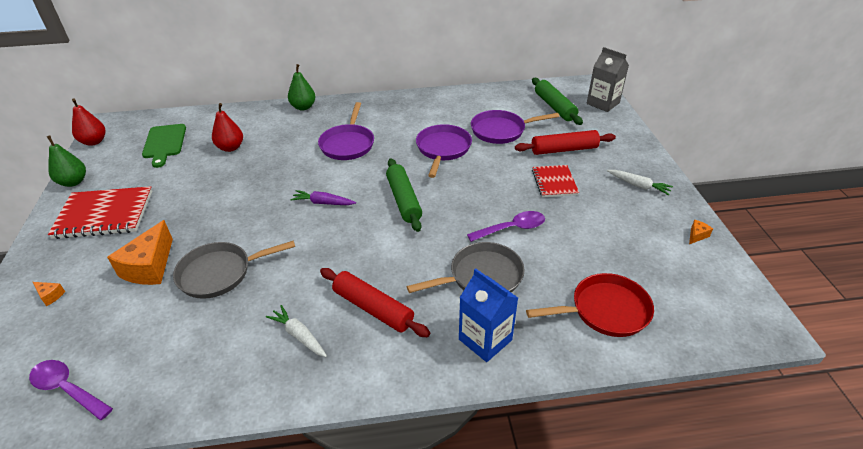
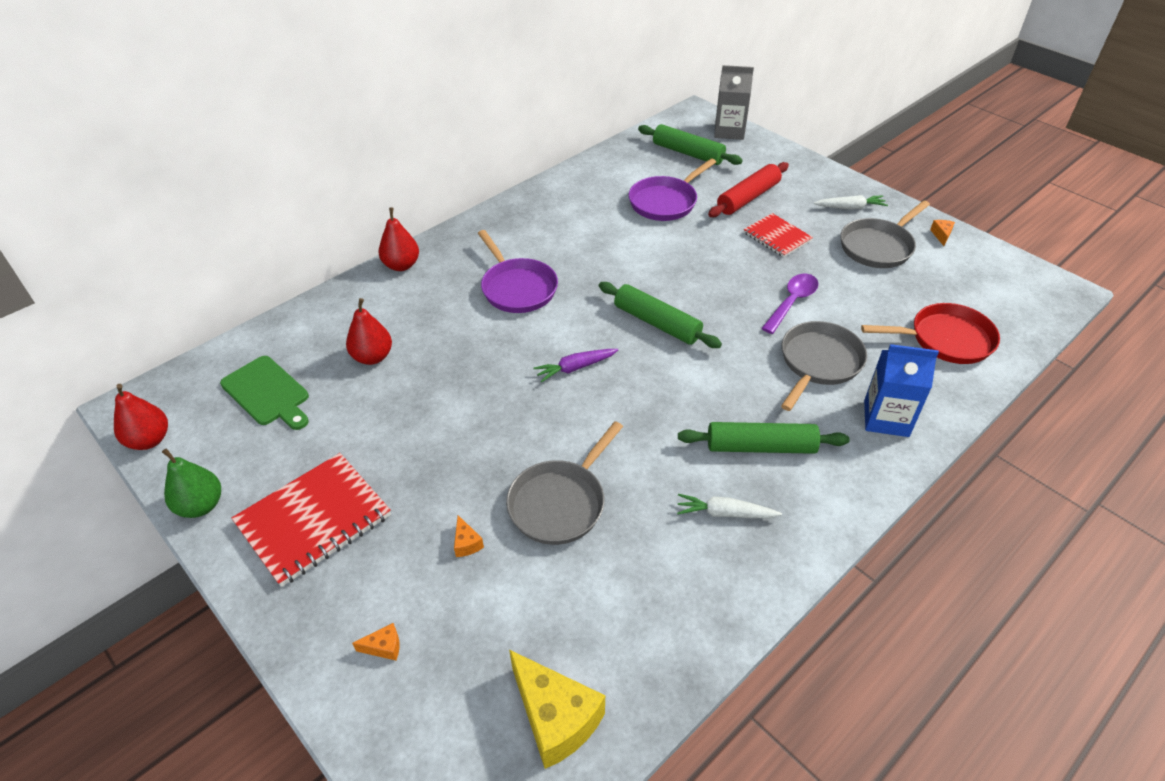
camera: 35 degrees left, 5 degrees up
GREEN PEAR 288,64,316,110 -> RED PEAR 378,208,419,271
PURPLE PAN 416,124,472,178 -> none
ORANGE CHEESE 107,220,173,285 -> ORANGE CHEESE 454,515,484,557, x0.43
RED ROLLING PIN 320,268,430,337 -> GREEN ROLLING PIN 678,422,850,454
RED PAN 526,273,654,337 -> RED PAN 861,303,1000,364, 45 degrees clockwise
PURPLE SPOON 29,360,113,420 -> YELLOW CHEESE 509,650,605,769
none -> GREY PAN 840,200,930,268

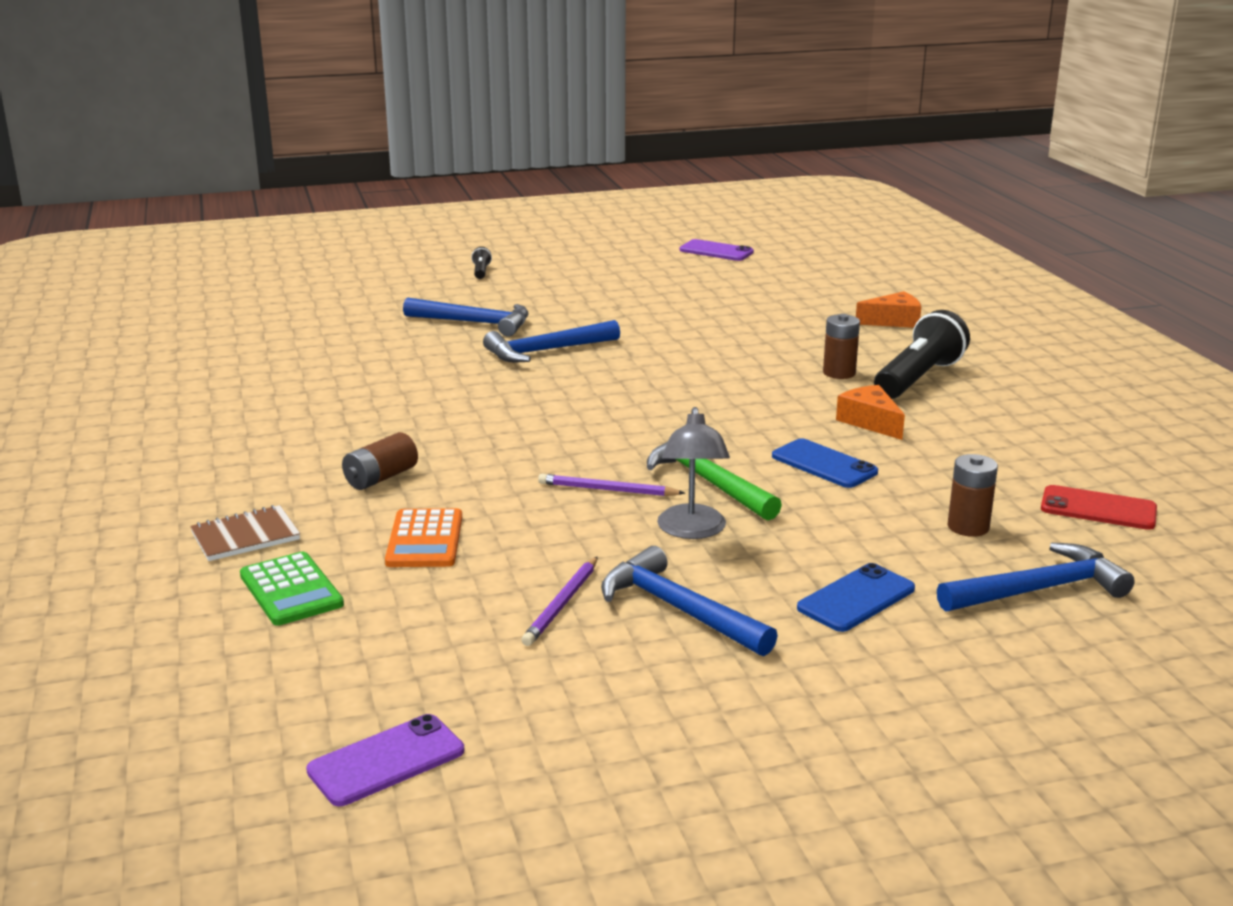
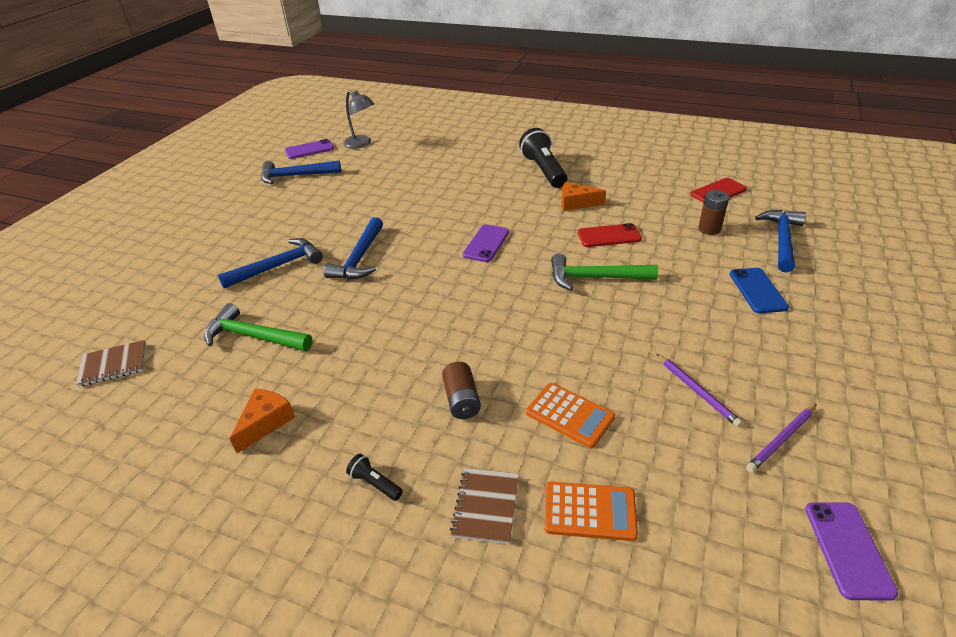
camera: 50 degrees left, 15 degrees up
BLACK FLASHLIGHT 471,247,492,279 -> BLACK FLASHLIGHT 346,454,403,501, relocated
ORANGE CHEESE 856,291,921,328 -> ORANGE CHEESE 230,388,295,453, relocated
BROWN BATTERY 823,314,860,379 -> none
GREY LAMP 657,407,730,539 -> GREY LAMP 343,90,375,149, relocated
BLUE PHONE 772,438,878,488 -> RED PHONE 578,223,642,247
PURPLE PENCIL 538,474,685,496 -> PURPLE PENCIL 746,404,817,472, relocated
BLUE HAMMER 601,546,778,656 -> BLUE HAMMER 261,161,341,184, relocated
GREEN CALCULATOR 240,552,344,626 -> ORANGE CALCULATOR 544,482,638,541
none -> PURPLE PHONE 463,224,509,262
none -> GREEN HAMMER 204,303,312,351
none -> BROWN NOTEBOOK 76,340,146,387

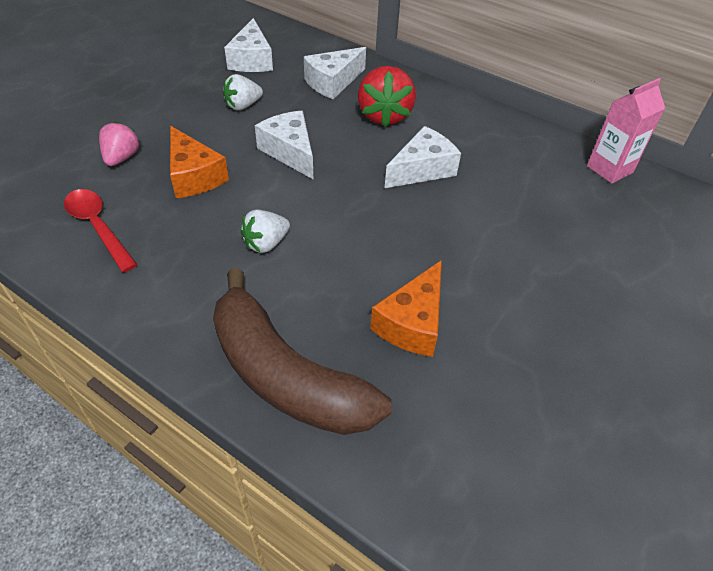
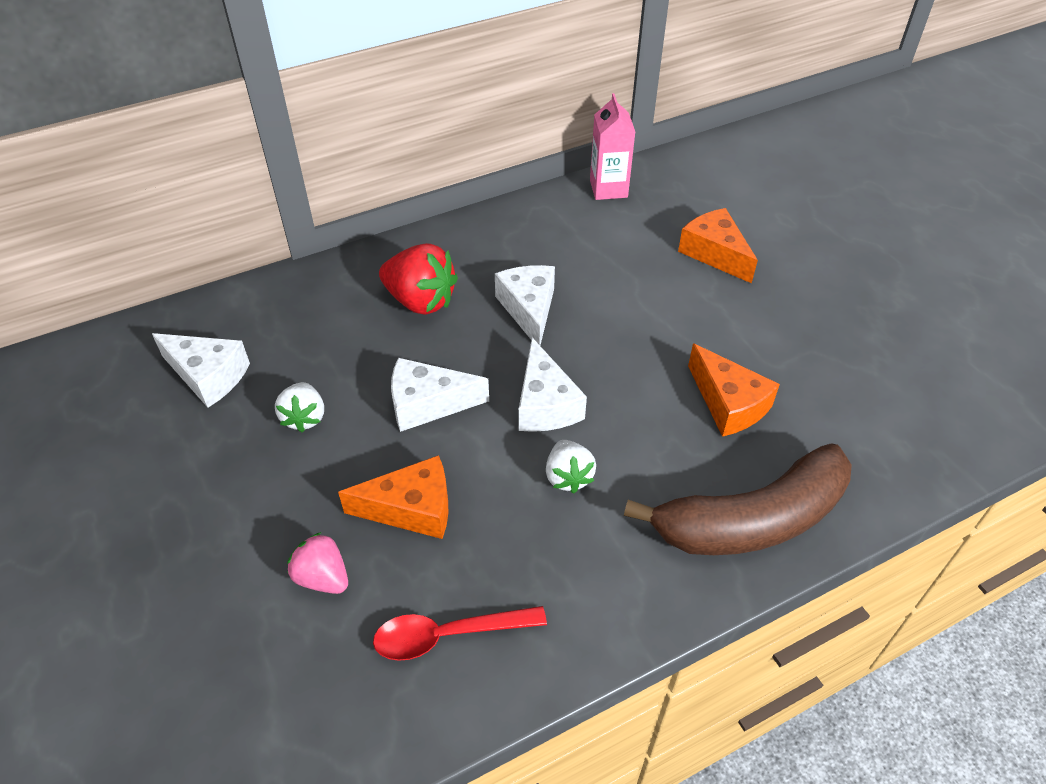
camera: 60 degrees left, 0 degrees up
WHITE CHEESE 304,47,366,99 -> WHITE CHEESE 519,338,587,432, relocated
none -> ORANGE CHEESE 678,208,758,283

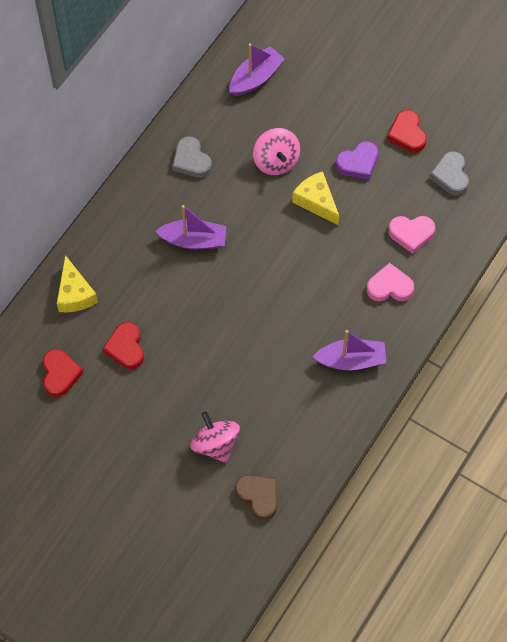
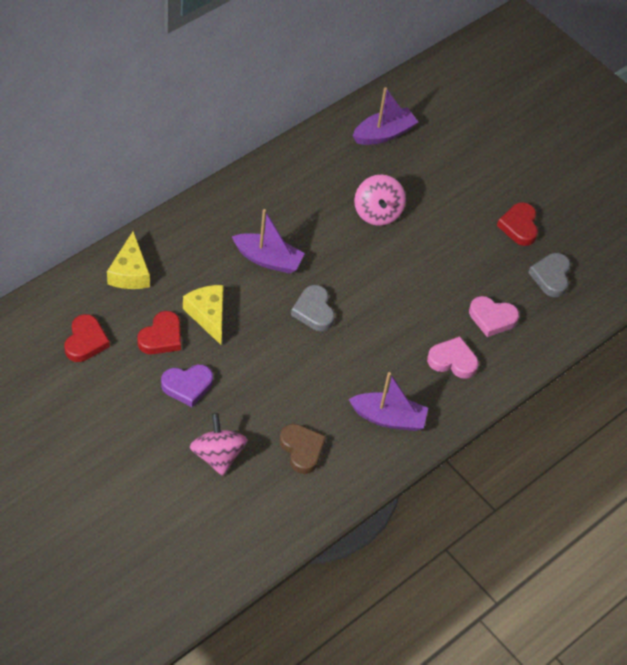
camera: 10 degrees right, 10 degrees down
GREY HEART 172,136,212,178 -> GREY HEART 291,285,335,331, relocated
PURPLE HEART 336,141,378,180 -> PURPLE HEART 161,364,213,407, relocated
YELLOW CHEESE 292,171,339,225 -> YELLOW CHEESE 183,285,224,345, relocated
RED HEART 103,322,144,369 -> RED HEART 137,311,181,354, 150 degrees counterclockwise
BROWN HEART 235,475,277,520 -> BROWN HEART 279,424,326,474, relocated

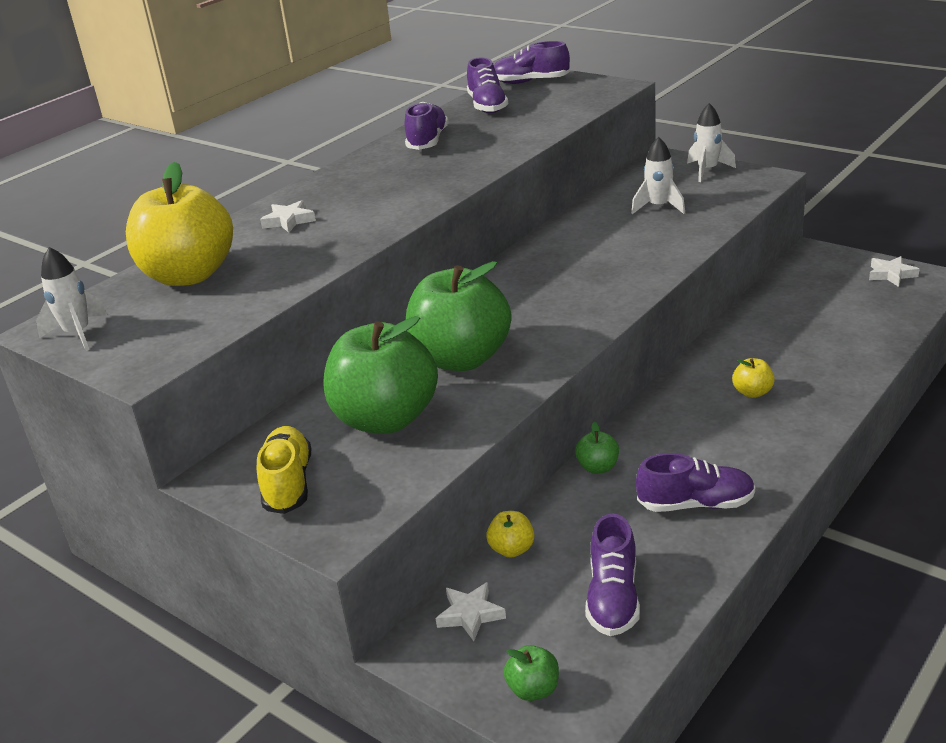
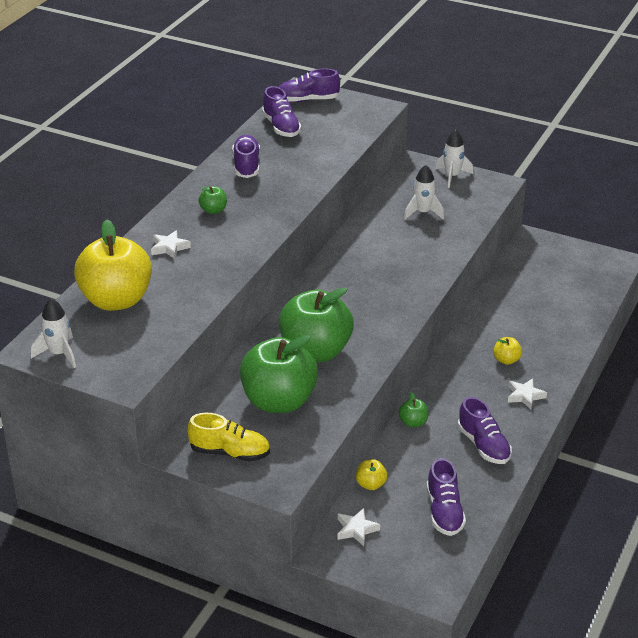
camera: 15 degrees left, 5 degrees up
WHITE STAR 869,256,919,287 -> WHITE STAR 508,378,547,409, relocated
YELLOW SHOE 257,426,311,514 -> YELLOW SHOE 187,413,270,462, 120 degrees clockwise
PURPLE SHOE 636,453,755,512 -> PURPLE SHOE 458,397,512,464, 75 degrees clockwise
GREEN APPLE 504,645,559,701 -> GREEN APPLE 198,186,227,214, relocated

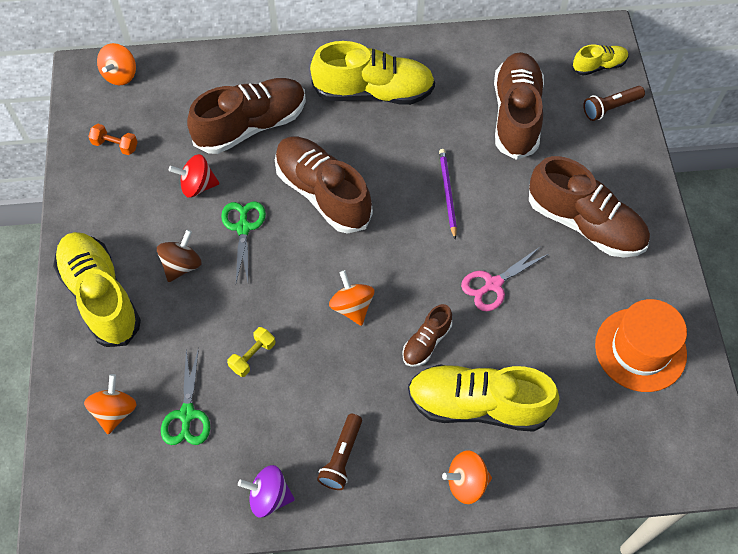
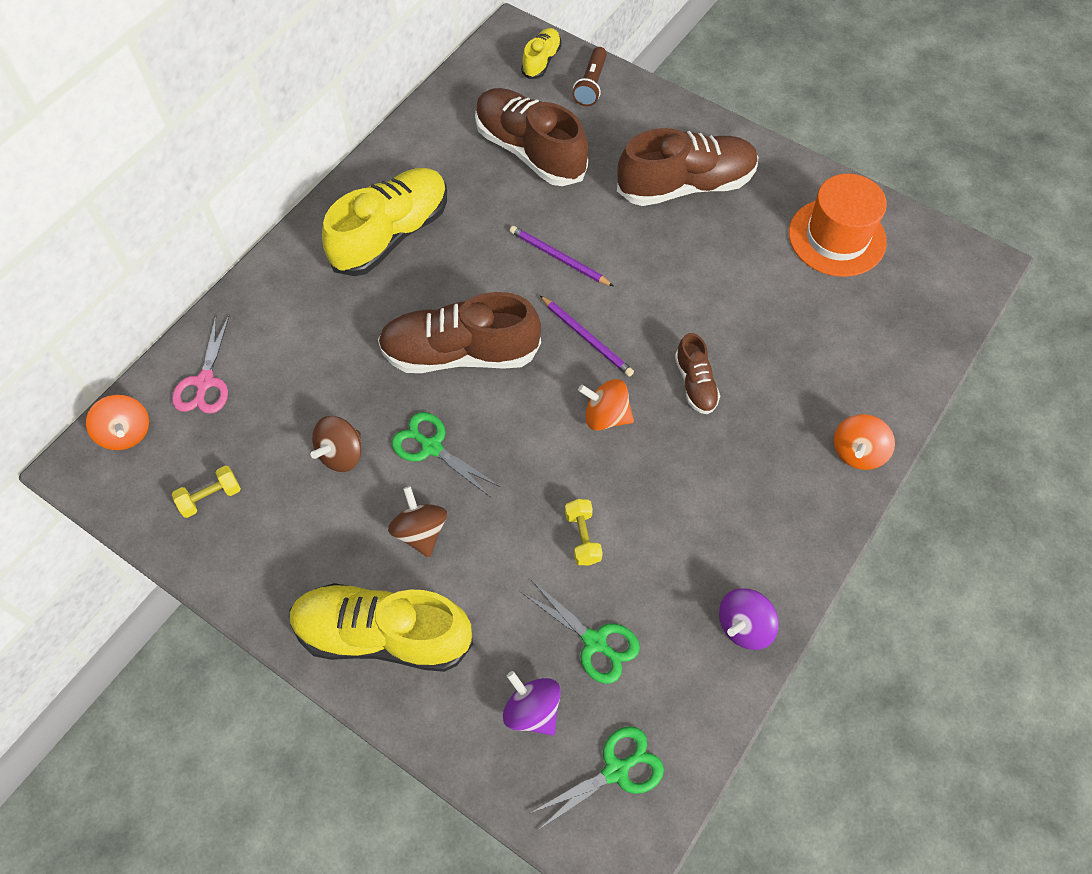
camera: 50 degrees left, 0 degrees up
BROWN SHOE 187,78,306,154 -> none
ORANGE DUMBBELL 88,124,137,155 -> YELLOW DUMBBELL 172,466,241,518
RED SPINNING TOP 169,154,220,198 -> BROWN SPINNING TOP 310,416,361,472
PINK SCISSORS 461,246,549,311 -> PINK SCISSORS 172,315,230,414, relocated
YELLOW SHOE 408,364,559,432 -> none
ORANGE SPINNING TOP 84,374,137,434 -> PURPLE SPINNING TOP 503,671,561,736
BROWN FLASHLIGHT 317,414,362,490 -> none
none -> PURPLE PENCIL 540,296,634,377
none -> GREEN SCISSORS 529,726,664,829

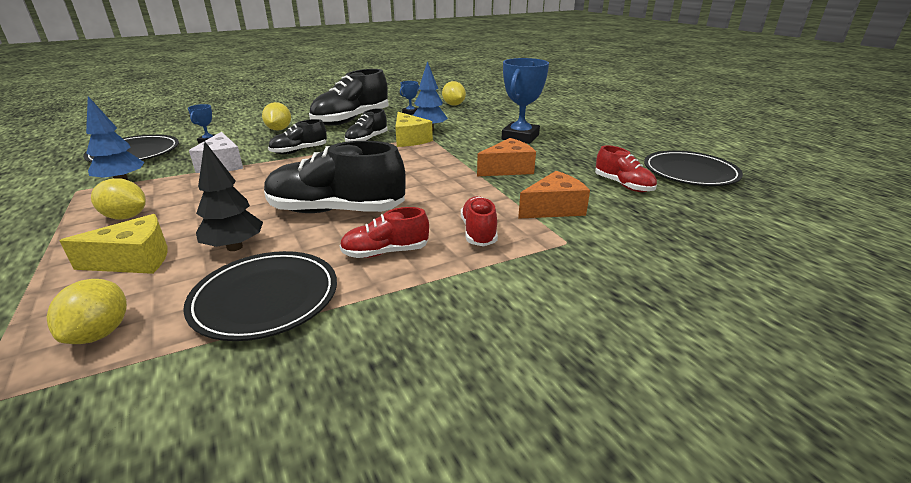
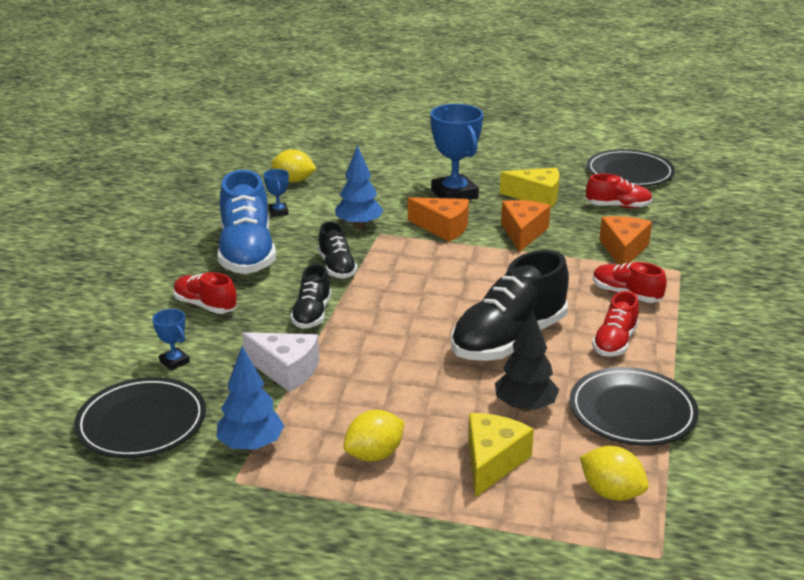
camera: 50 degrees left, 0 degrees up
BLACK SHOE 309,69,388,126 -> BLUE SHOE 218,170,276,274
YELLOW LEMON 262,102,291,131 -> RED SHOE 173,272,237,314
YELLOW CHEESE 395,112,433,147 -> YELLOW CHEESE 500,168,559,209, relocated
none -> ORANGE CHEESE 408,197,469,242

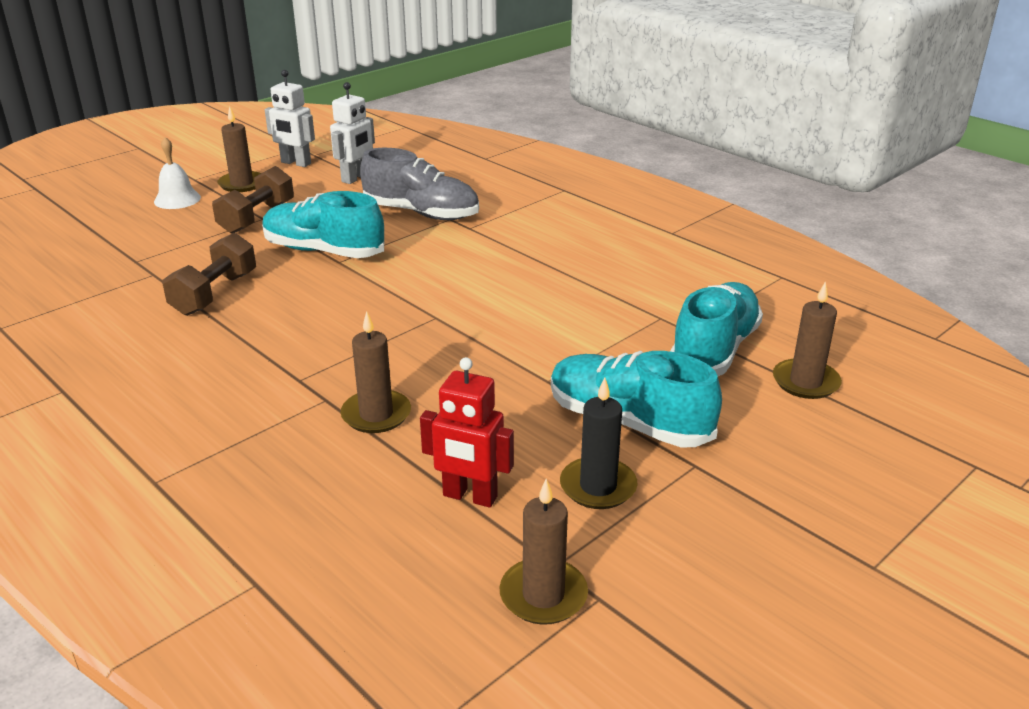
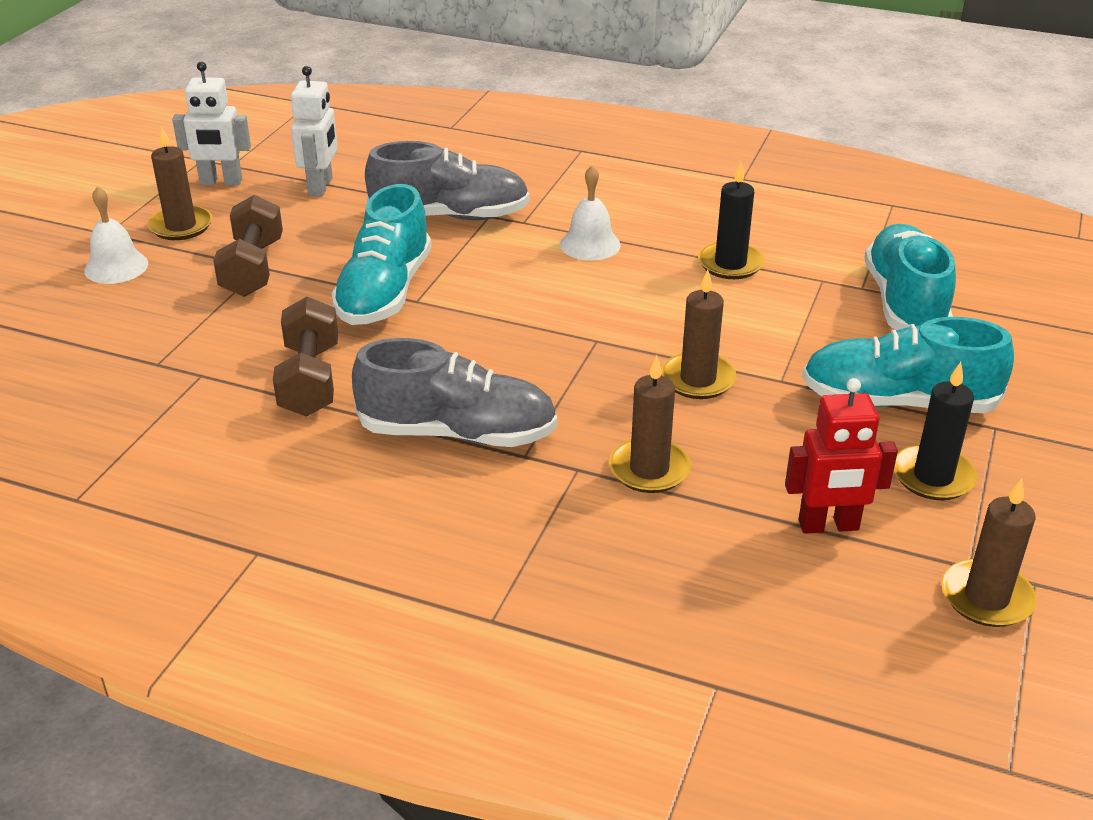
camera: 25 degrees left, 5 degrees up
TURQUOISE SHOE 262,191,384,258 -> TURQUOISE SHOE 332,184,431,325, 75 degrees counterclockwise
BROWN CANDLE 773,281,842,399 -> BROWN CANDLE 661,270,736,399, relocated
none -> BLACK CANDLE 698,162,765,279
none -> WHITE BELL 560,165,621,261
none -> GREY SHOE 352,338,557,447

